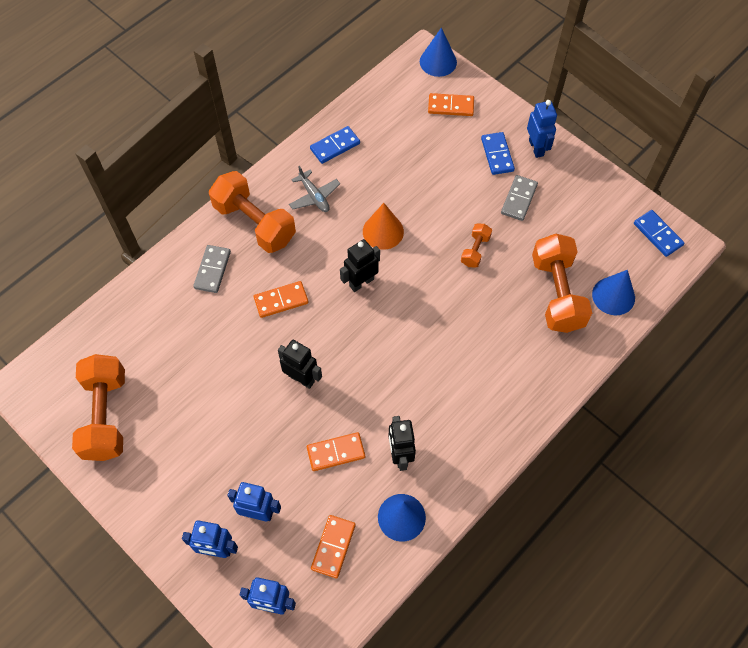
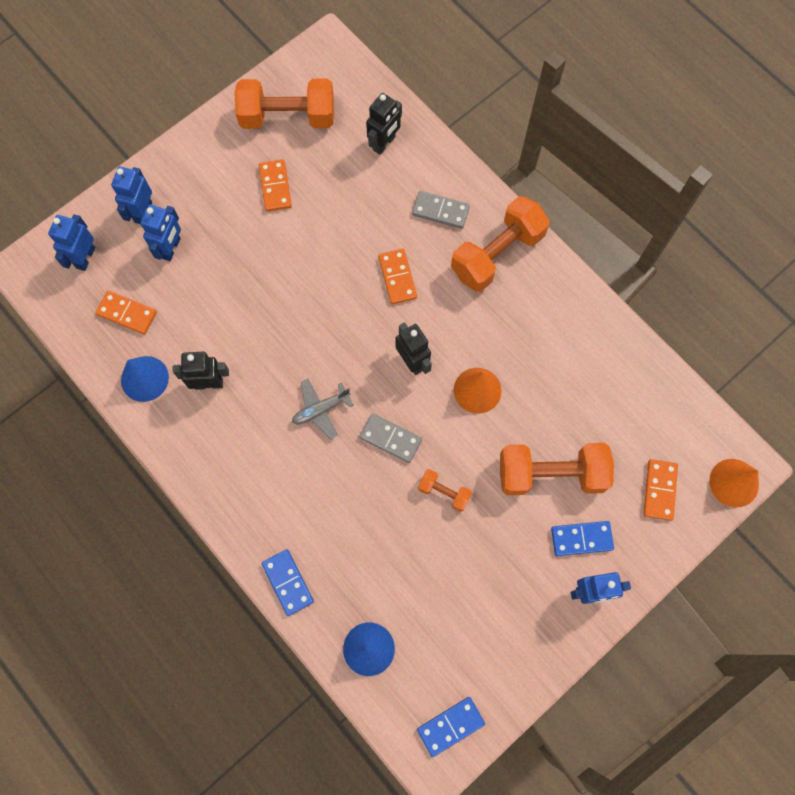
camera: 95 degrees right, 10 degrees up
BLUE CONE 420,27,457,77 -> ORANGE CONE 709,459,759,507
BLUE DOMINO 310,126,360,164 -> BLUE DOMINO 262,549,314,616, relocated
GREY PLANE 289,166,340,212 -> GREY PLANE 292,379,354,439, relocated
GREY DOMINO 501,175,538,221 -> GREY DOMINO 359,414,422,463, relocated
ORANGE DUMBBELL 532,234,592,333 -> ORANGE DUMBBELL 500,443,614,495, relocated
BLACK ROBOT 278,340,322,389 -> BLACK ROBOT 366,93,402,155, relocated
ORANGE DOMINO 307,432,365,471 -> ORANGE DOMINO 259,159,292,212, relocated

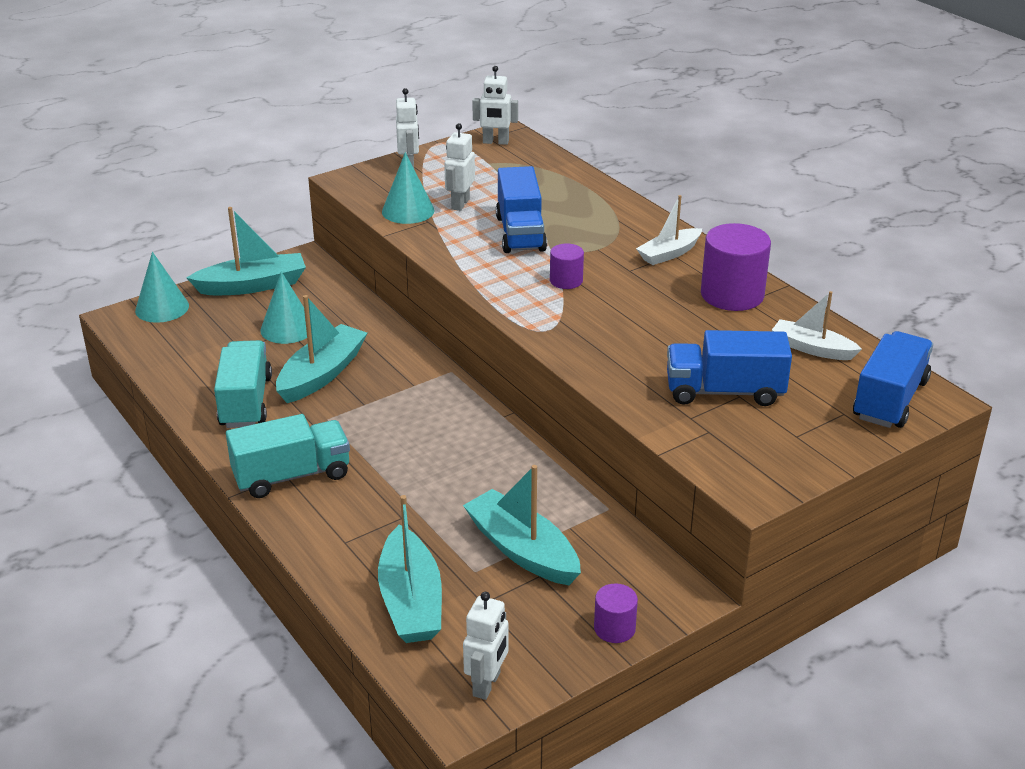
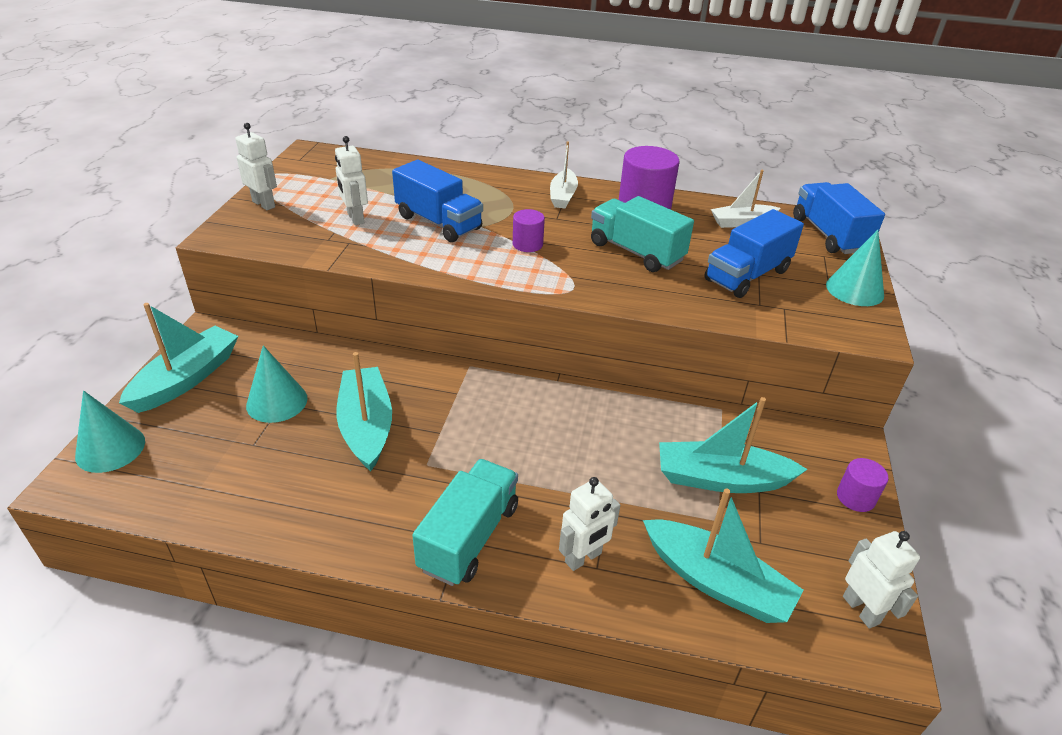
camera: 45 degrees left, 5 degrees up
WHITE ROBOT 472,66,518,145 -> WHITE ROBOT 559,477,620,571, relocated
TURQUOISE CONE 382,152,435,224 -> TURQUOISE CONE 826,230,884,306, relocated
TURQUOISE TRUCK 214,340,272,428 -> TURQUOISE TRUCK 591,196,694,272, relocated

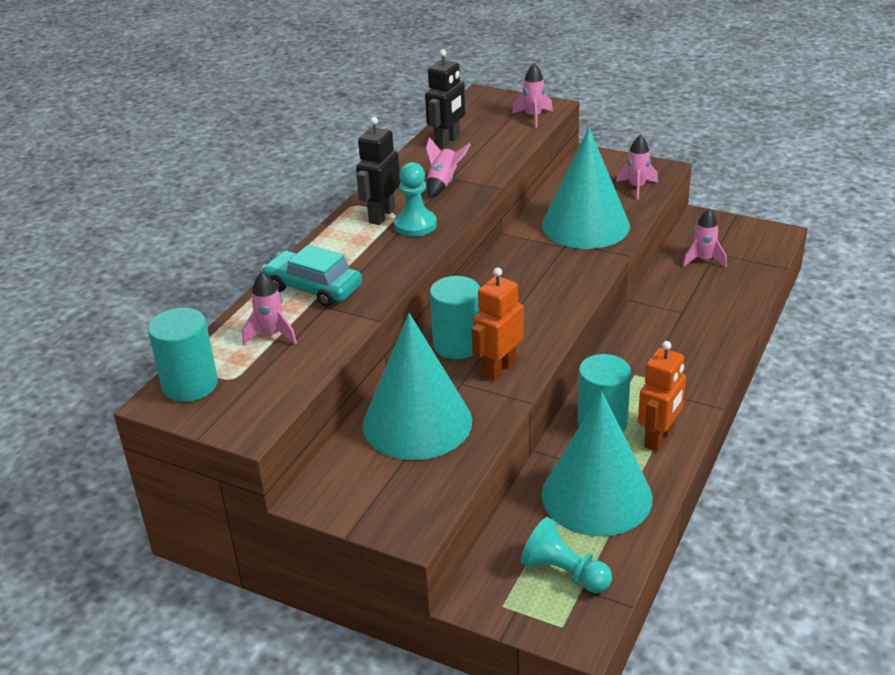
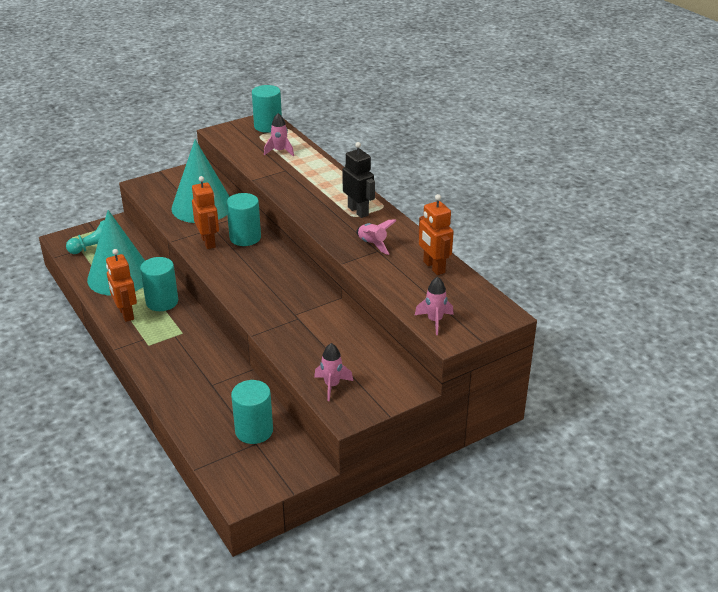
camera: 120 degrees right, 0 degrees up
BLACK ROBOT 425,49,465,149 -> ORANGE ROBOT 419,194,454,275
TURQUOISE CONE 542,128,630,249 -> none
TURQUOISE PAWN 394,162,437,237 -> none
PINK ROCKET 683,208,727,268 -> TURQUOISE CYLINDER 231,380,273,444
TURQUOISE CAR 262,245,362,307 -> none

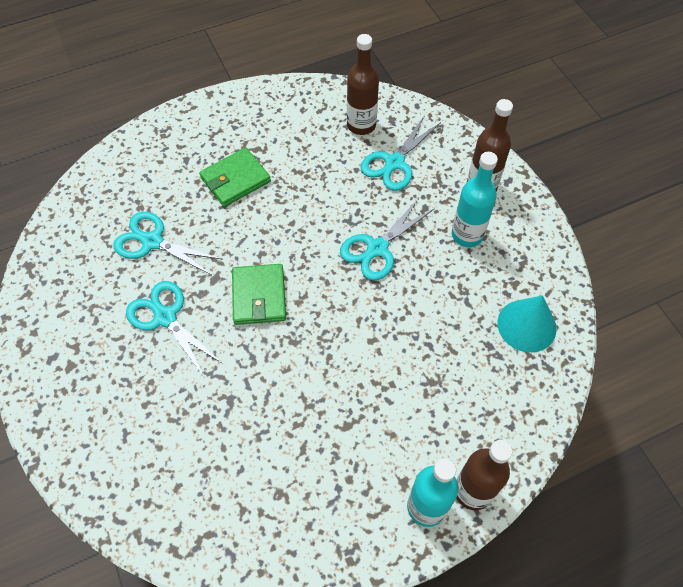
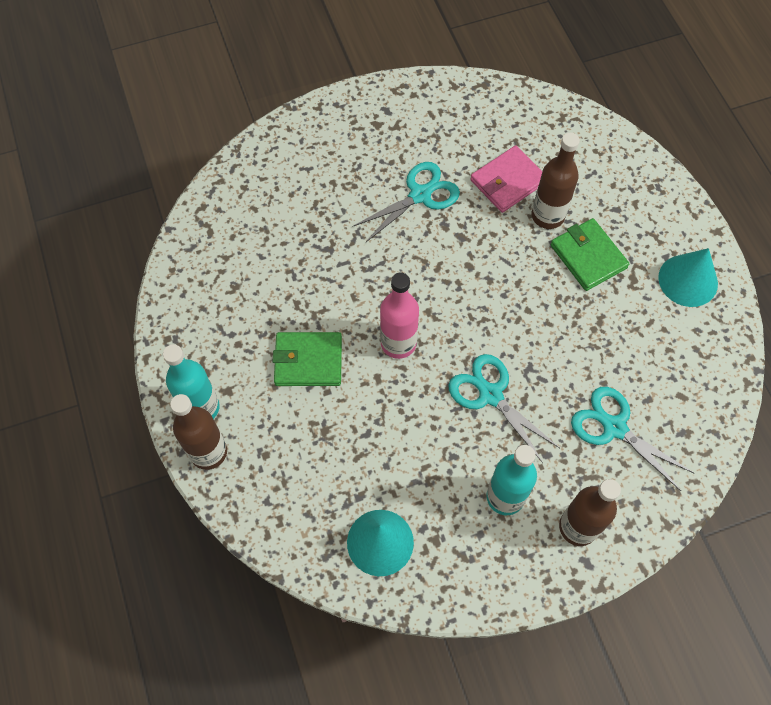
camera: 95 degrees right, 5 degrees up
BROWN BOTTLE 347,34,379,135 -> BROWN BOTTLE 532,133,580,229, relocated
TURQUOISE SCISSORS 113,212,223,275 -> PINK WALLET 470,145,542,213
GREEN WALLET 232,264,286,325 -> GREEN WALLET 273,332,342,386, relocated
none -> TURQUOISE CONE 658,248,718,307
none -> PINK BOTTLE 380,272,419,359

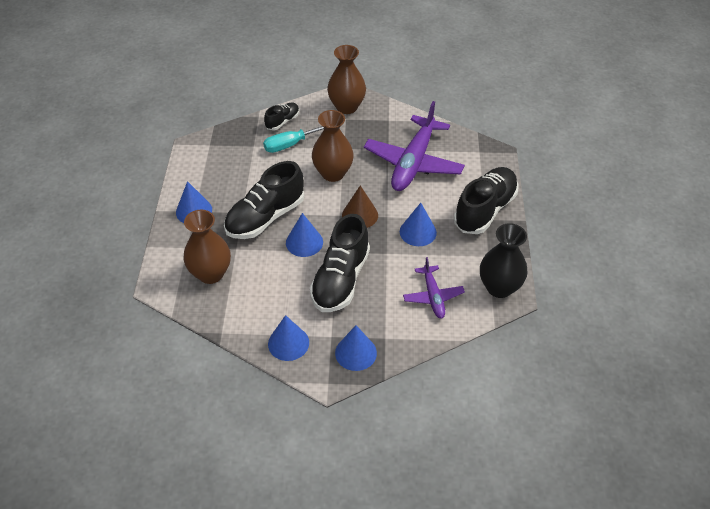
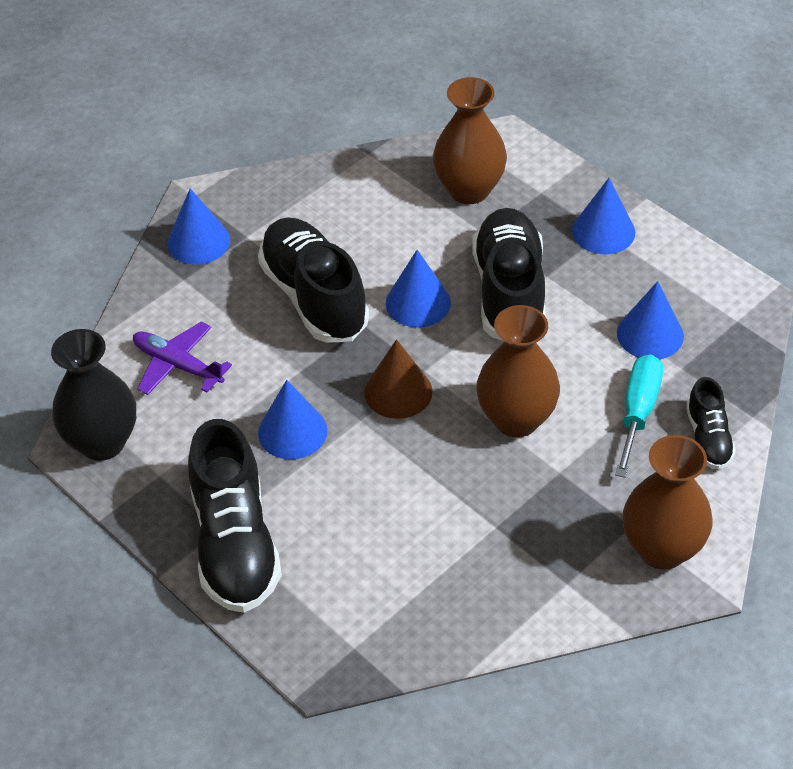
camera: 135 degrees right, 0 degrees up
PURPLE PLANE 364,101,465,191 -> none
BLUE CONE 268,315,309,361 -> BLUE CONE 617,281,684,359, relocated

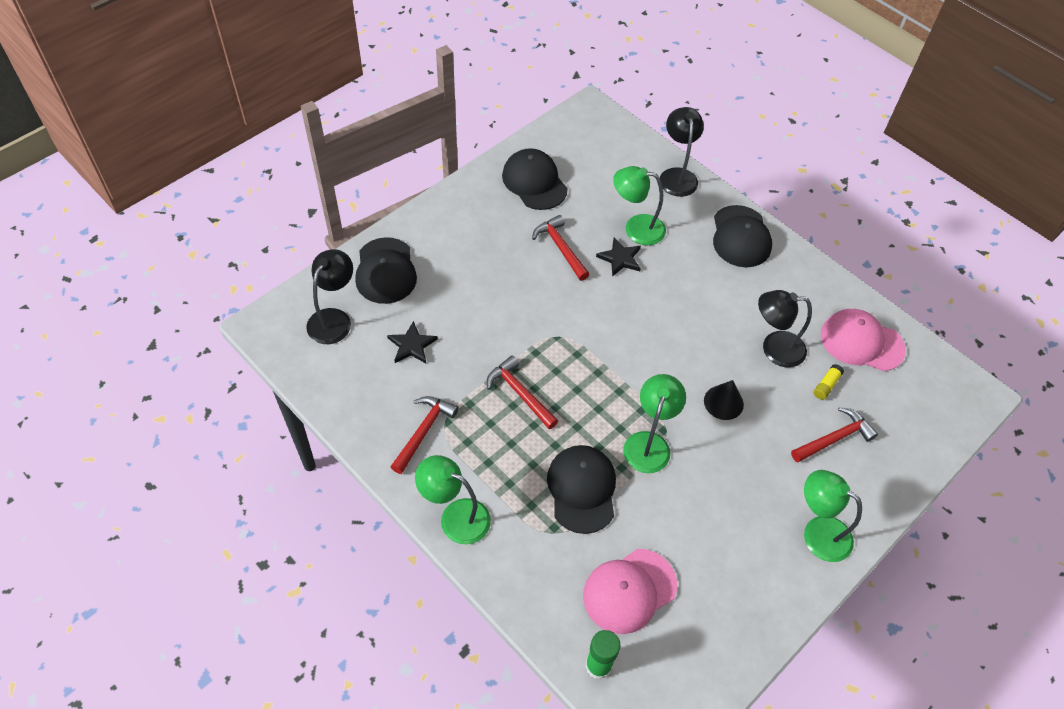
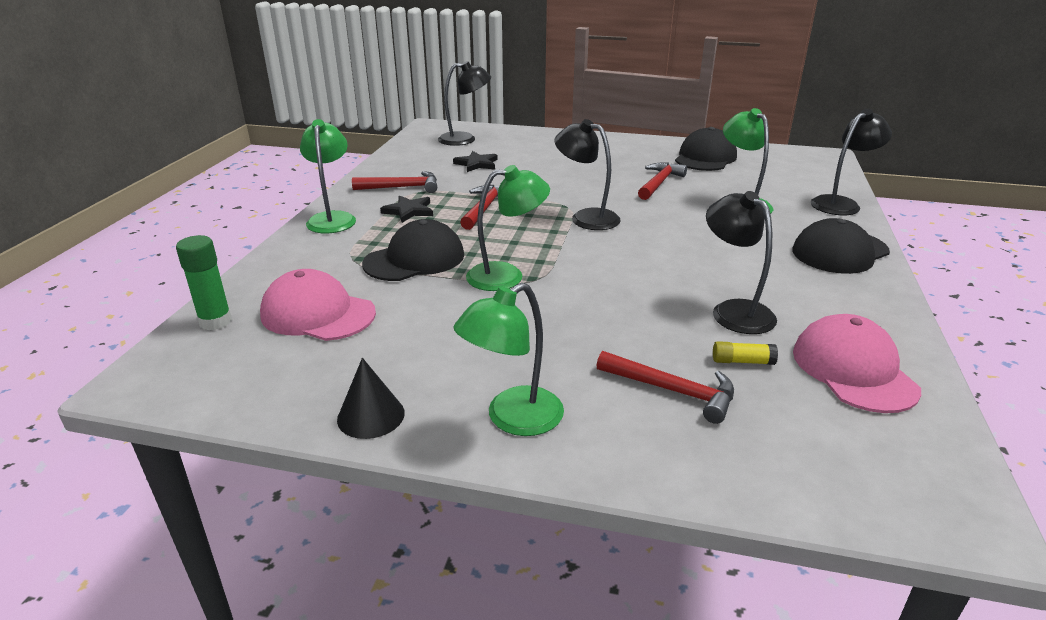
camera: 60 degrees right, 25 degrees down
BLACK CAP 355,237,417,304 -> none
BLACK STAR 596,237,641,277 -> BLACK STAR 380,195,433,223, relocated
BLACK CONE 704,380,744,420 -> BLACK CONE 337,358,405,439, relocated
GREEN LAMP 804,470,862,562 -> GREEN LAMP 453,283,564,436, 135 degrees counterclockwise
none -> BLACK LAMP 554,119,621,230

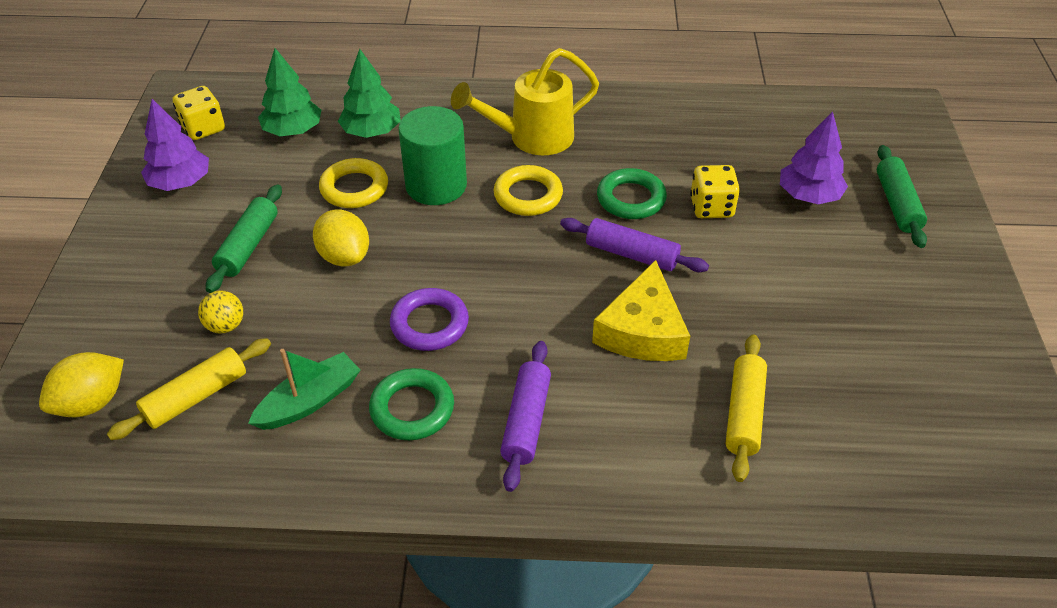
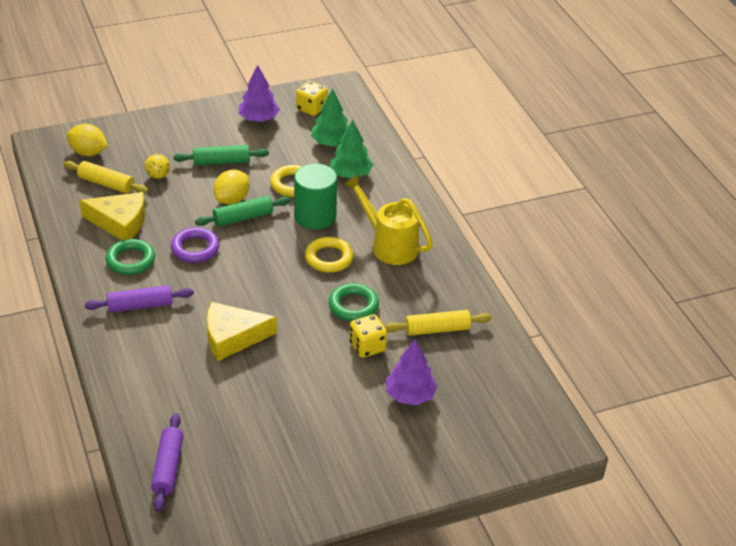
camera: 65 degrees right, 5 degrees down
GREEN ROLLING PIN 877,145,927,248 -> GREEN ROLLING PIN 195,196,290,226, relocated
PURPLE ROLLING PIN 560,218,709,272 -> PURPLE ROLLING PIN 151,413,184,512, relocated
YELLOW ROLLING PIN 726,334,767,482 -> YELLOW ROLLING PIN 384,310,491,336, relocated
GREEN BOAT 248,349,360,430 -> YELLOW CHEESE 79,192,145,240

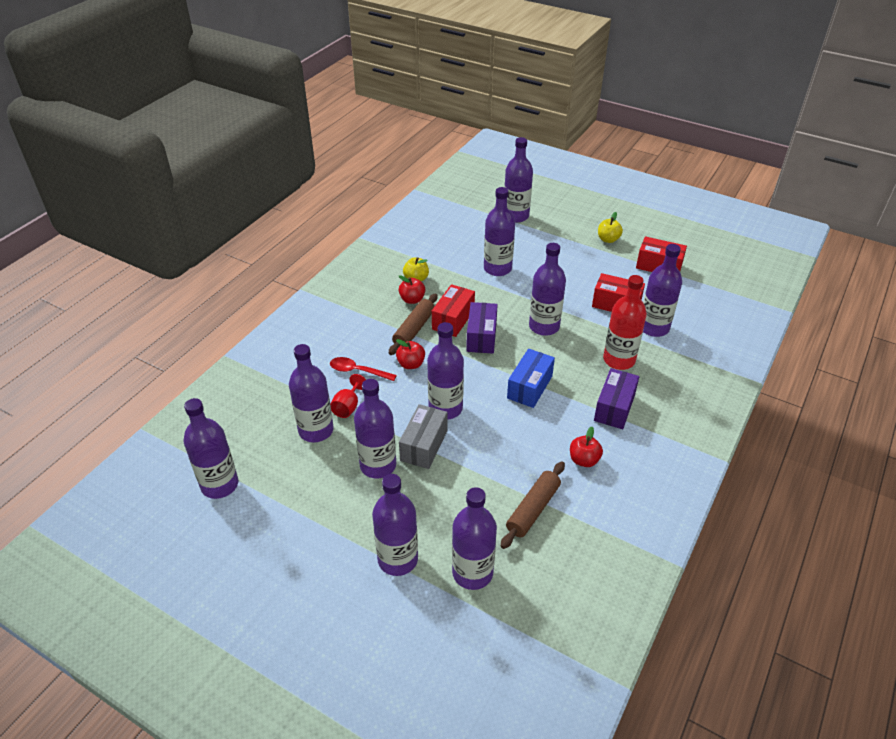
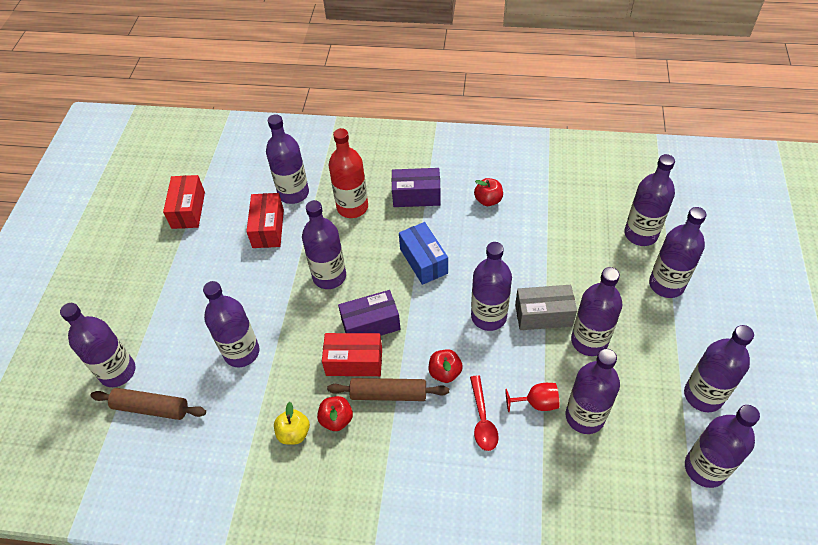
camera: 110 degrees left, 10 degrees up
YELLOW APPLE 598,212,623,243 -> none
BLUE BOX 507,349,555,408 -> BLUE BOX 399,222,448,285, 60 degrees clockwise
BROWN ROLLING PIN 501,461,565,549 -> BROWN ROLLING PIN 91,388,206,420, relocated
none -> PURPLE BOTTLE 684,325,754,412

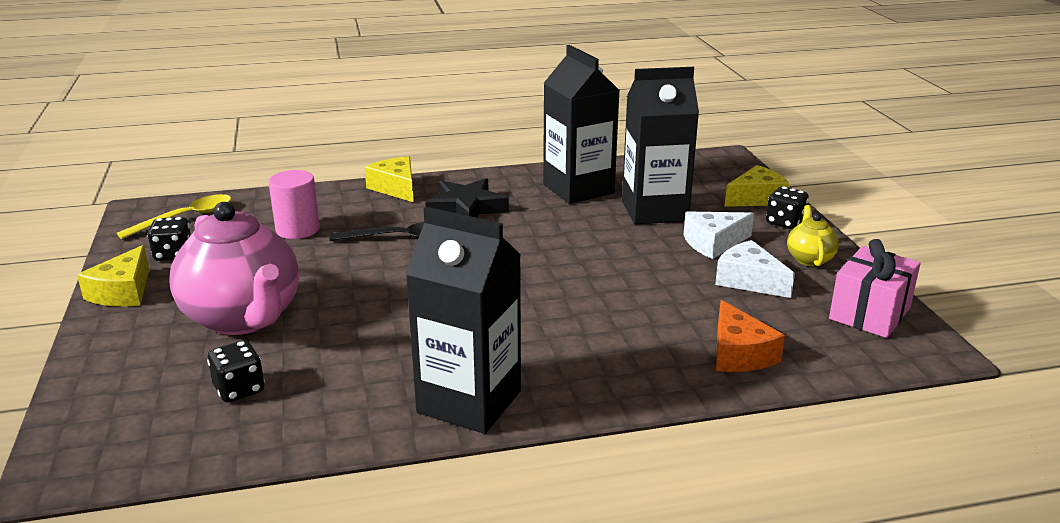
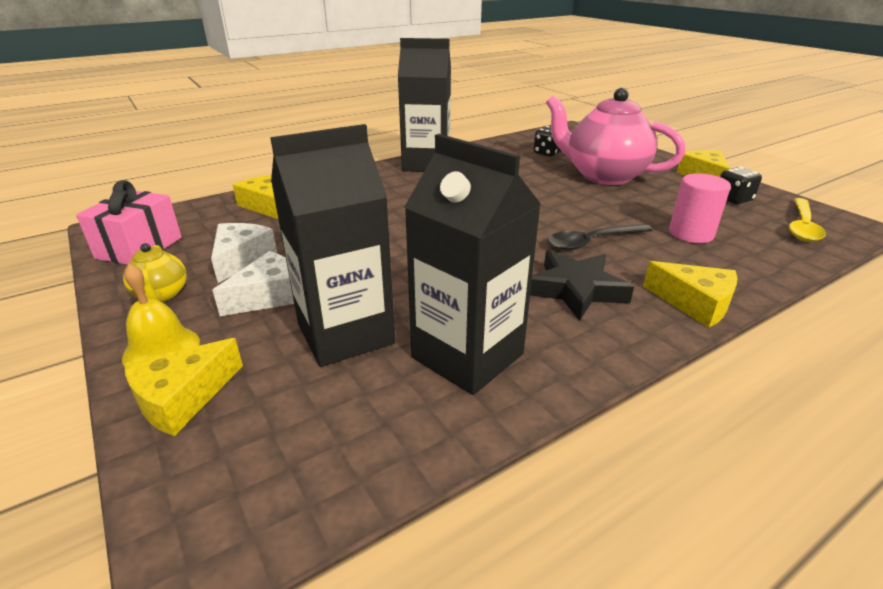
camera: 160 degrees right, 5 degrees up
BLACK DICE 766,186,809,229 -> YELLOW BELL 122,264,200,367
WHITE CHEESE 715,240,795,298 -> WHITE CHEESE 211,223,277,283, 105 degrees counterclockwise
ORANGE CHEESE 716,300,785,372 -> YELLOW CHEESE 233,175,278,219

